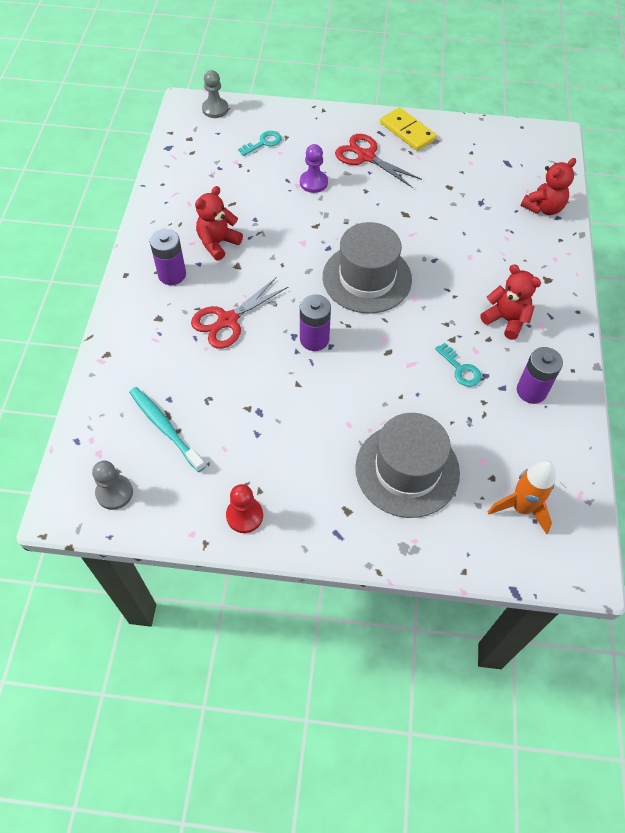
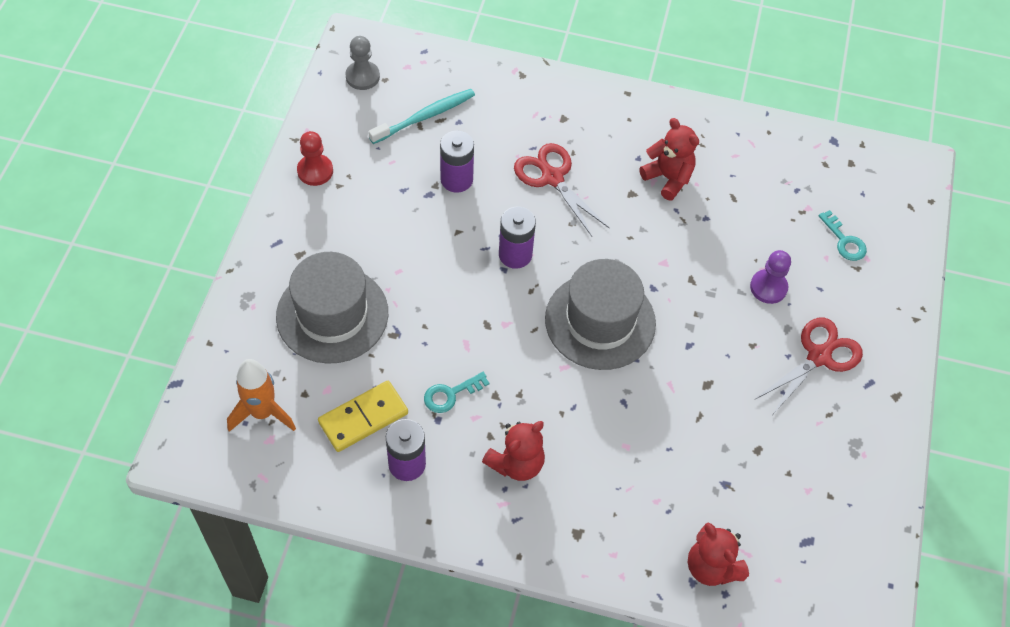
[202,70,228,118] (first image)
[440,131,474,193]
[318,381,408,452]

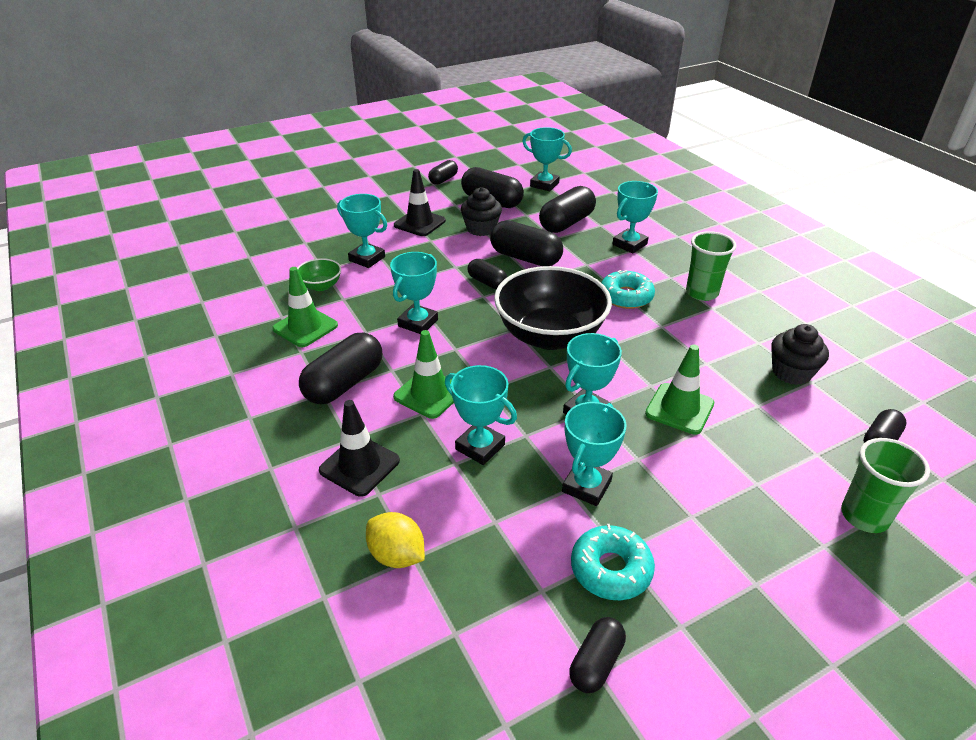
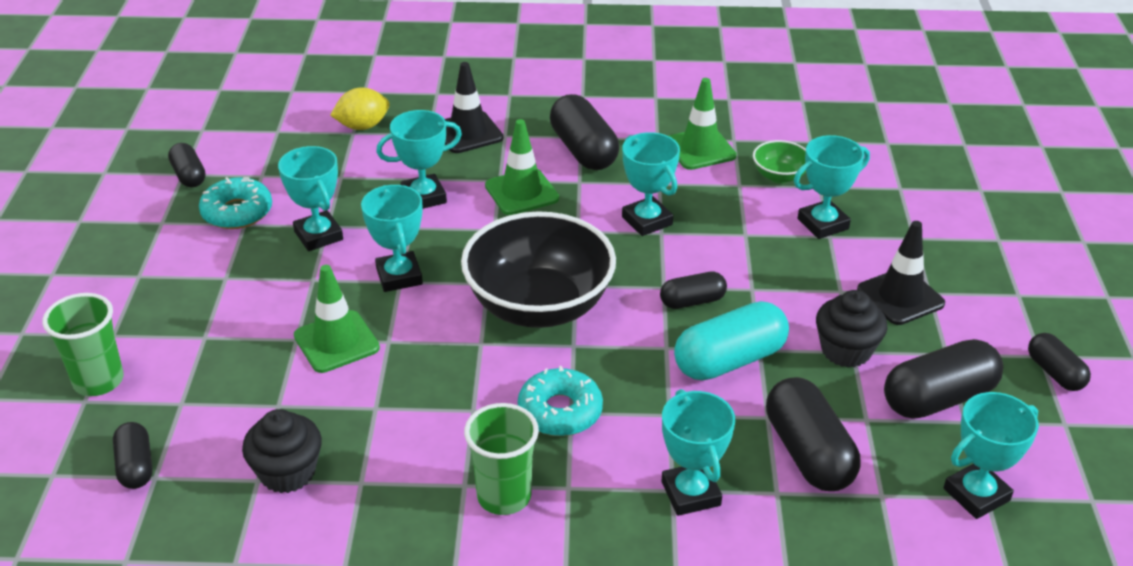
[674,301,789,380]

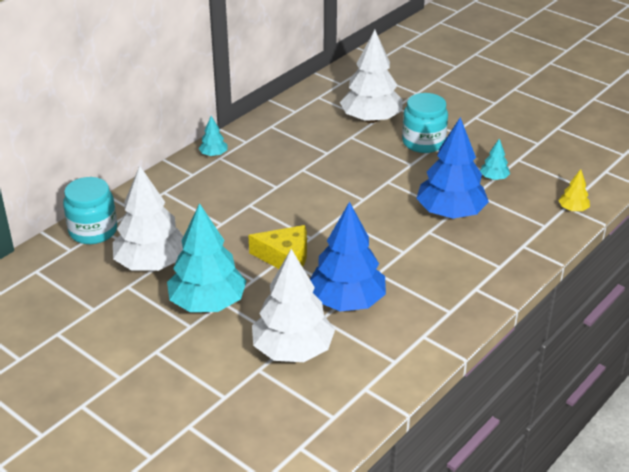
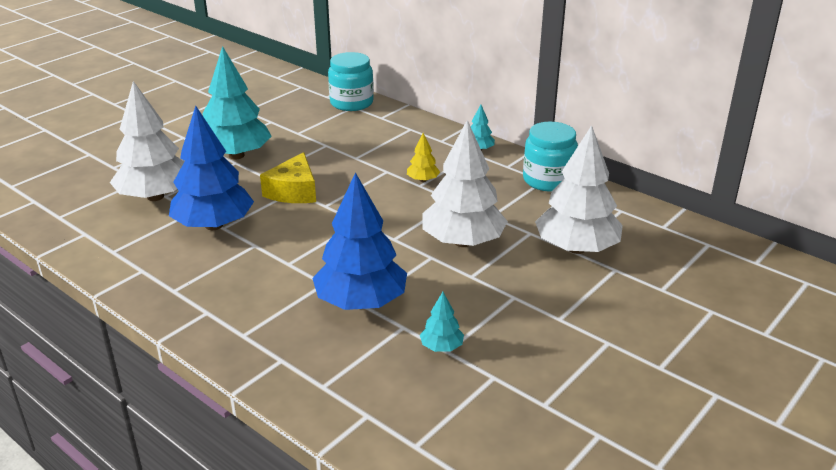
[423,120,508,247]
[523,122,578,192]
[407,133,440,182]

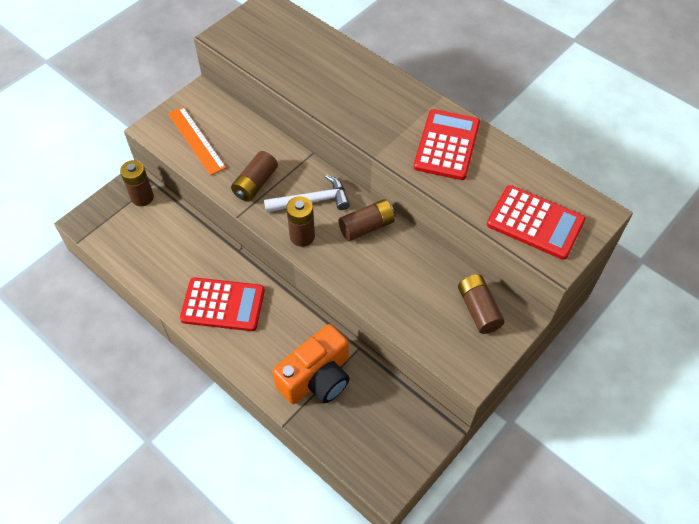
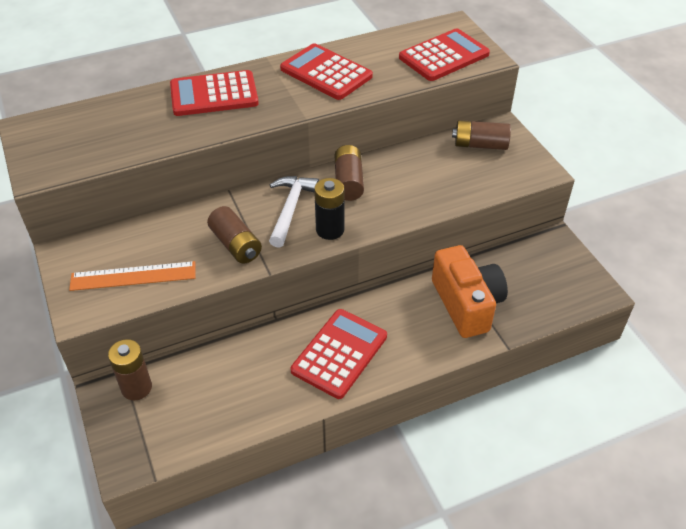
[170,70,259,116]
[314,178,345,240]

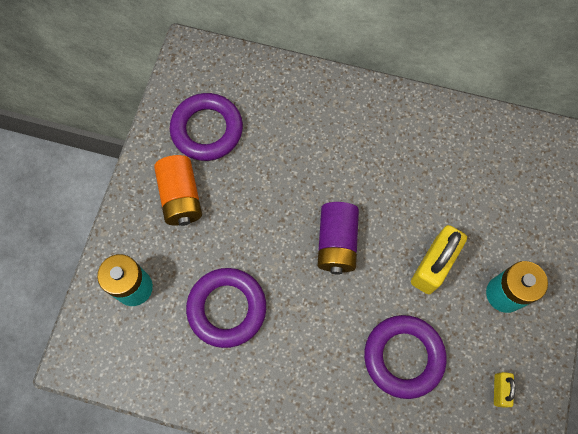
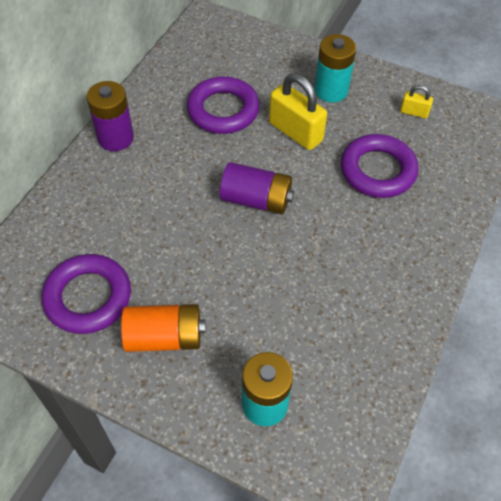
[87,81,134,151]
[187,76,260,134]

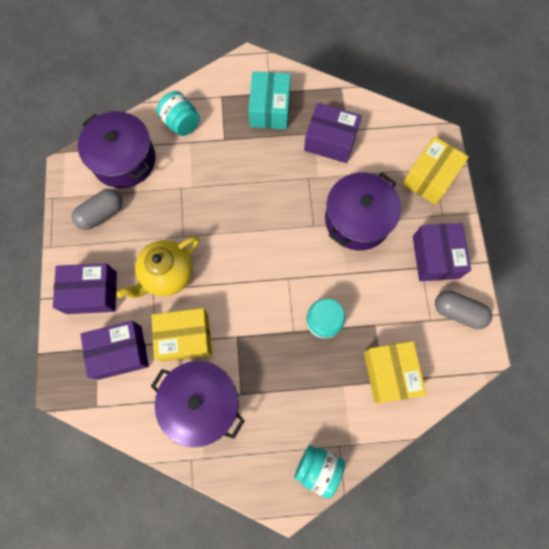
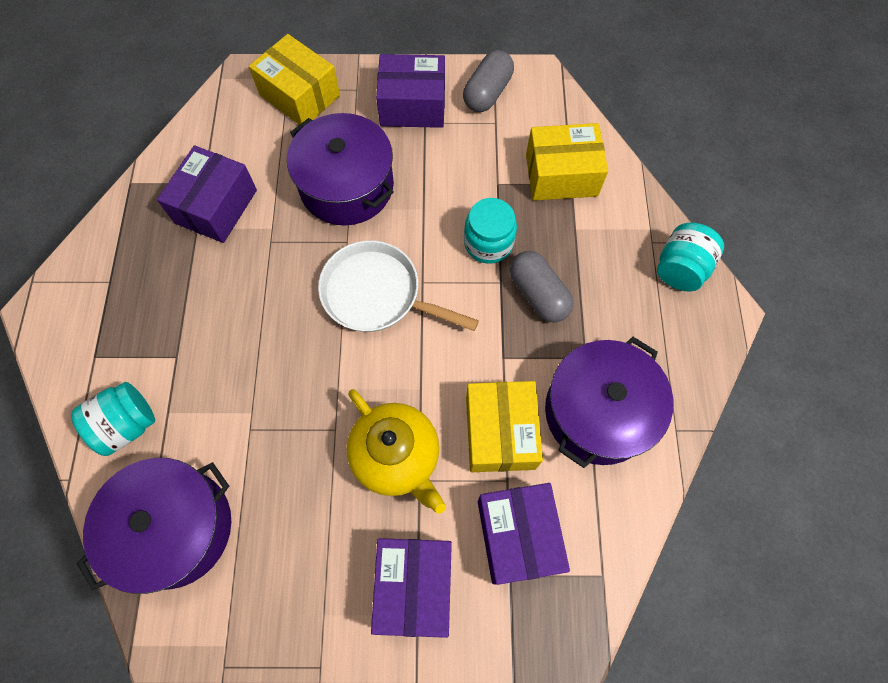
[248,71,291,129] (first image)
[318,240,479,332]
[510,251,574,322]

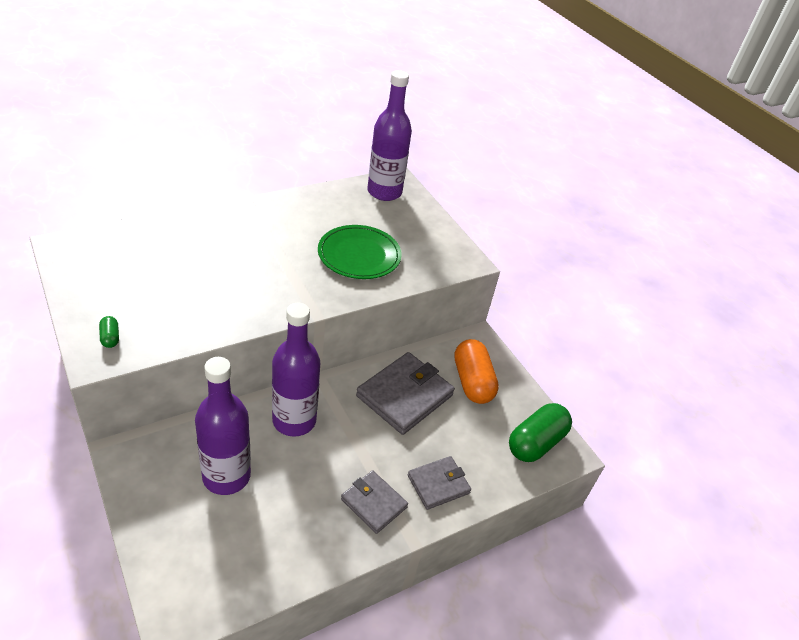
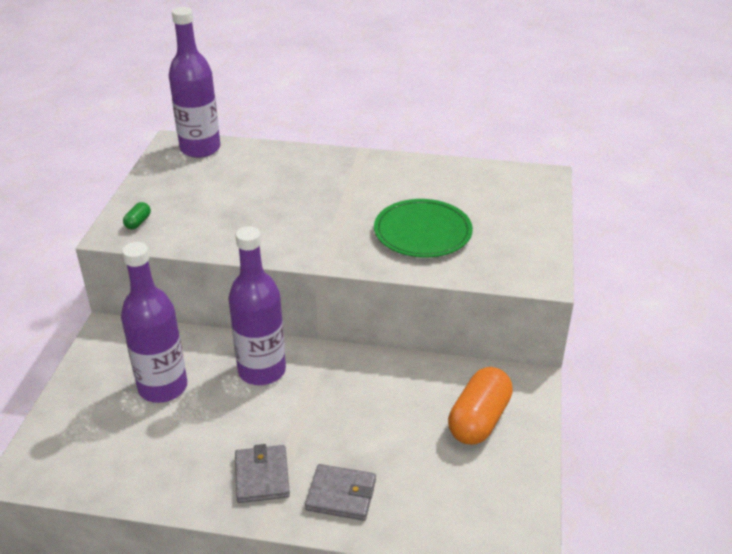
[356,352,455,435] (first image)
[509,403,572,462] (first image)
[169,7,220,158]

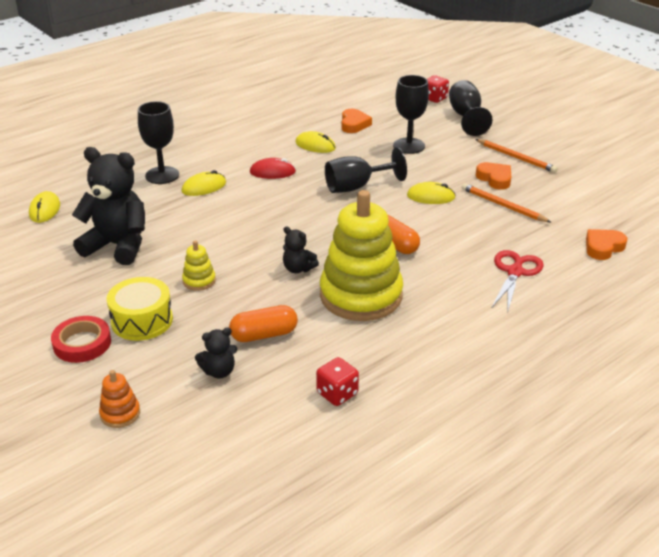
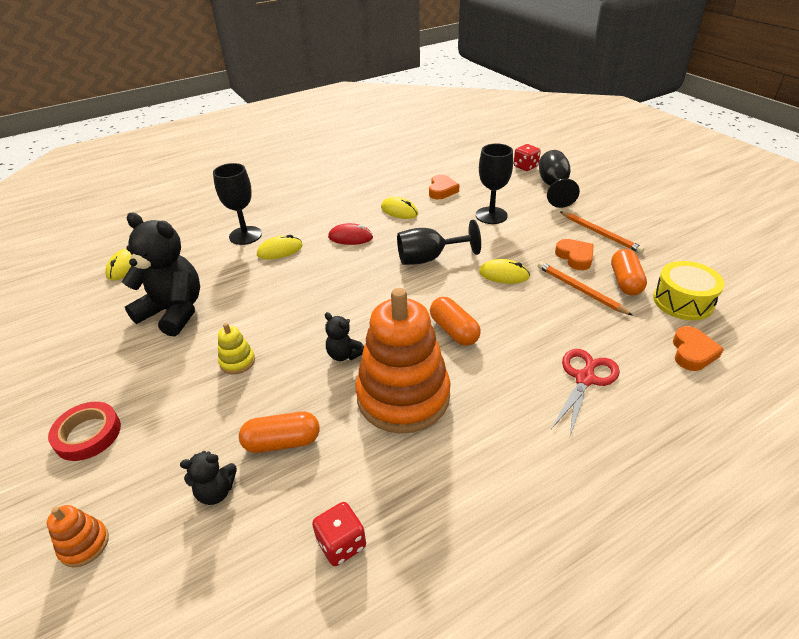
[611,249,647,296]
[653,261,725,320]
[355,288,451,434]
[673,326,724,371]

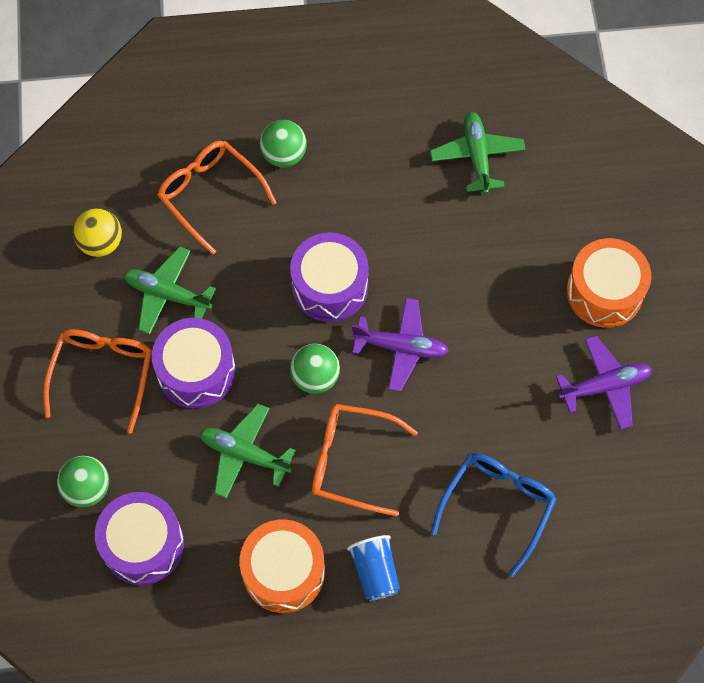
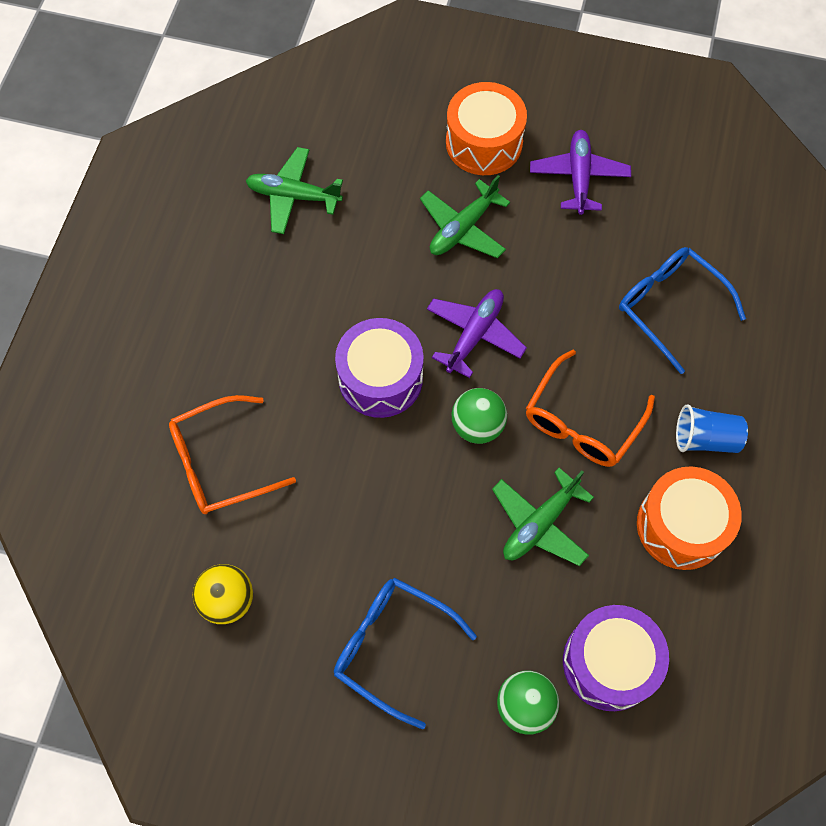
[152,318,235,408] (first image)
[260,120,307,167] (first image)
[420,175,510,258]
[334,578,477,729]

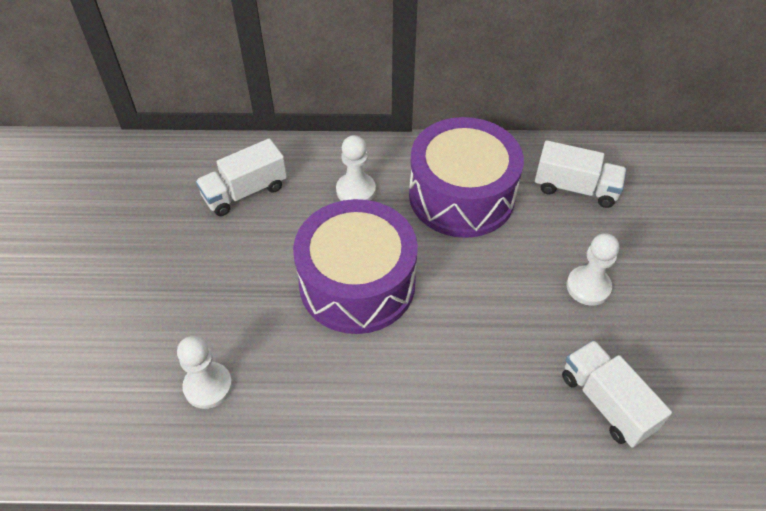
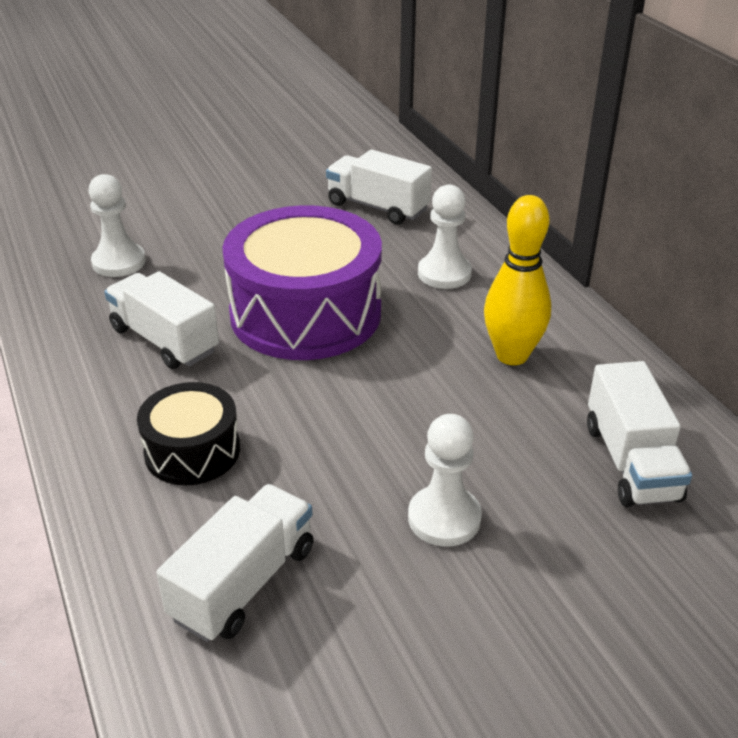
[104,271,219,369]
[137,382,240,485]
[484,195,551,365]

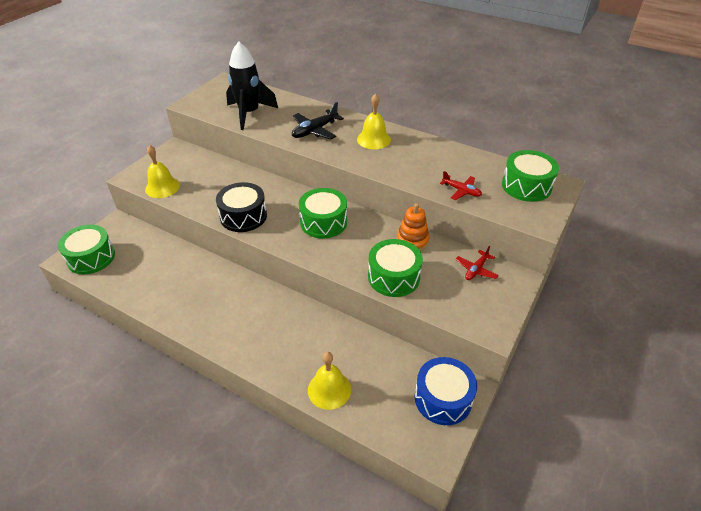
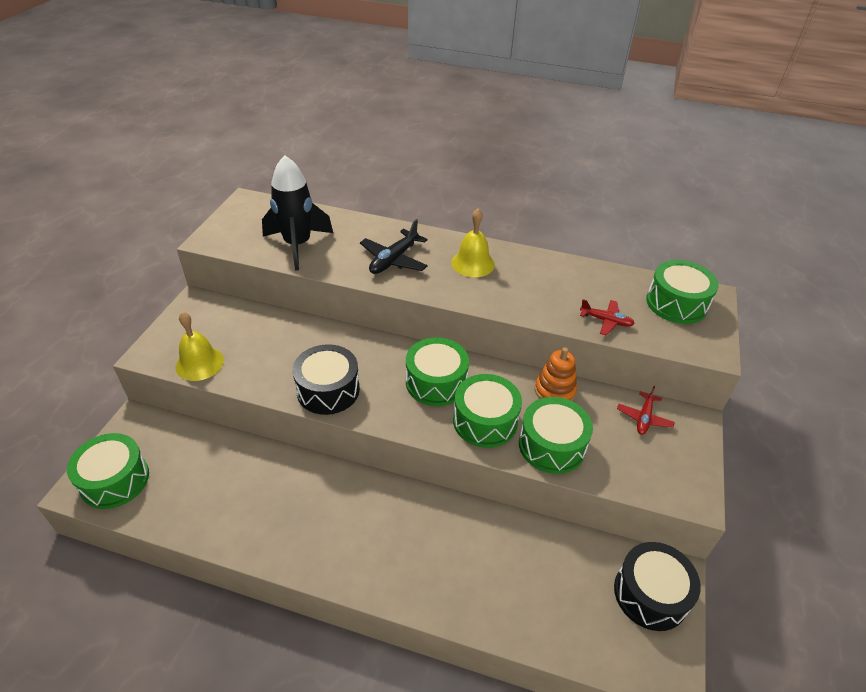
[308,352,351,410] (first image)
[453,374,522,448]
[614,542,701,631]

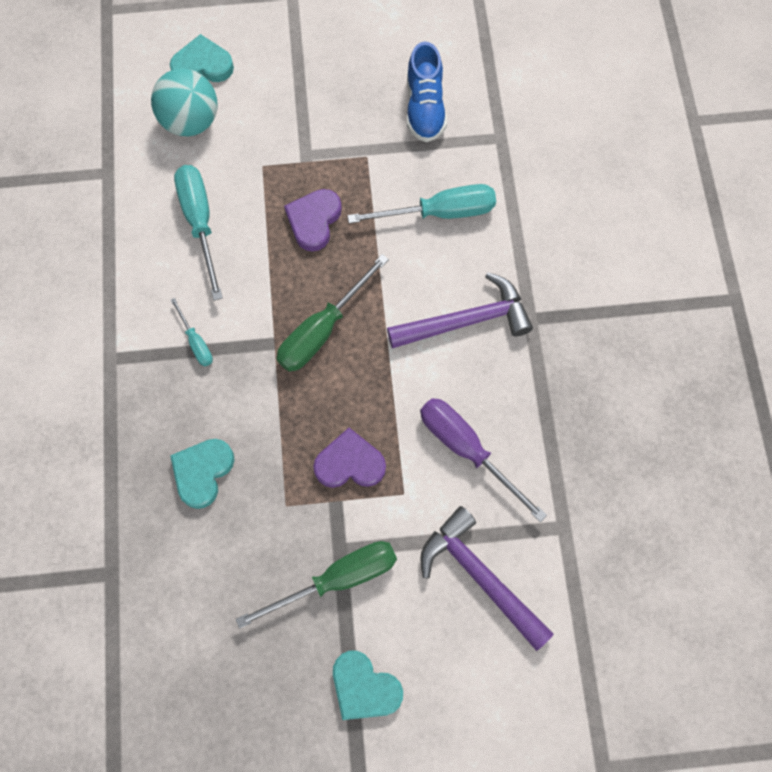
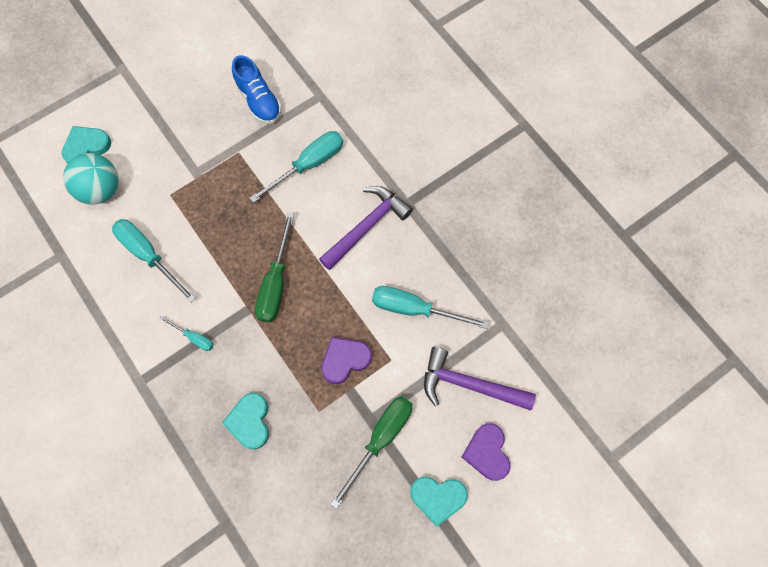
[462,423,510,481]
[372,286,489,329]

